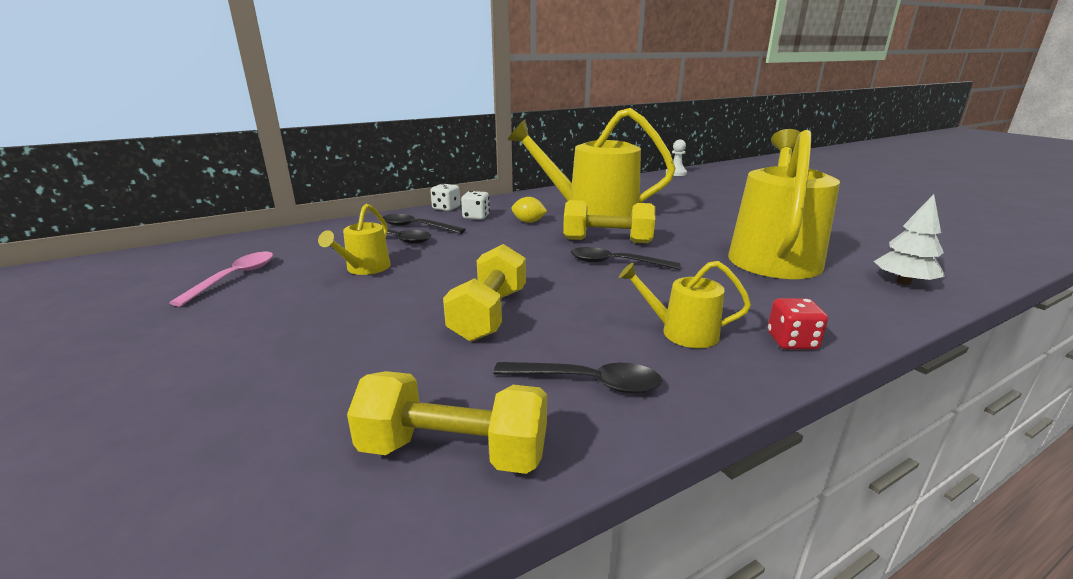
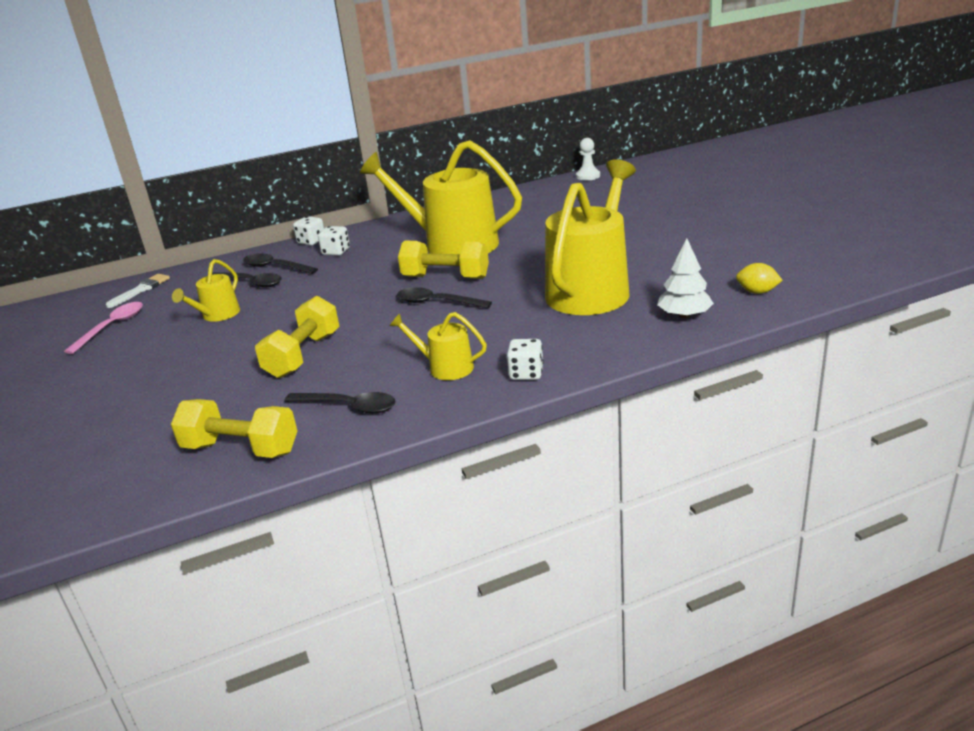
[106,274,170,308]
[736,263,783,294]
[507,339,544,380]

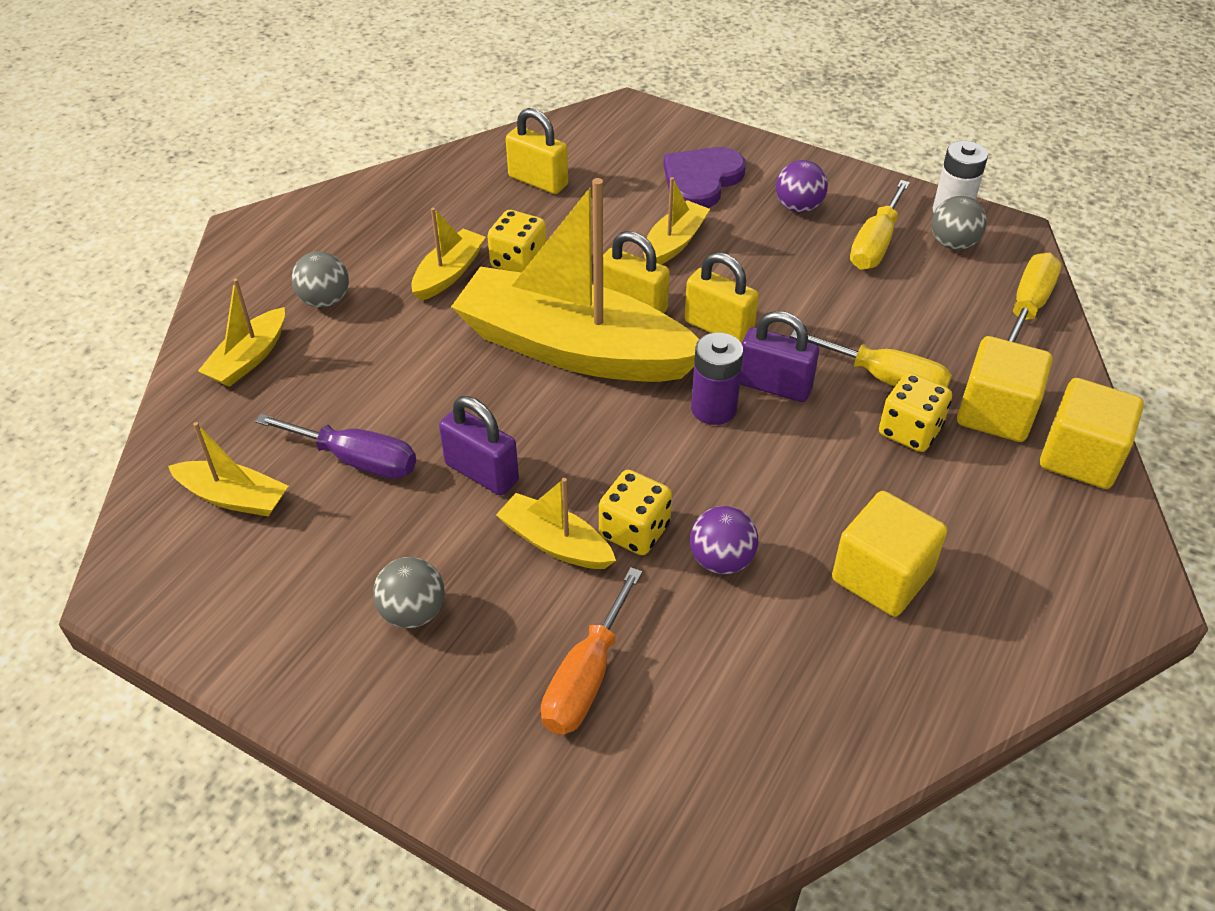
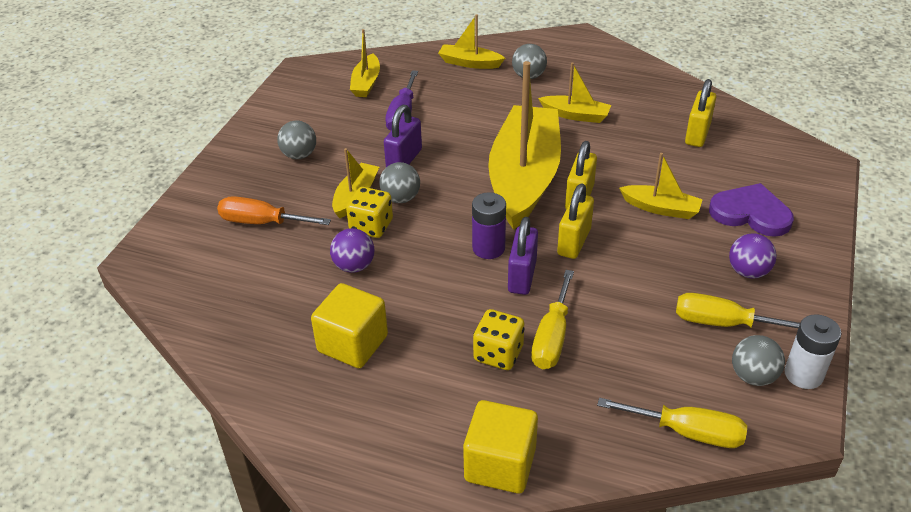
[487,210,547,273] (first image)
[957,336,1052,442] (first image)
[379,162,420,203]

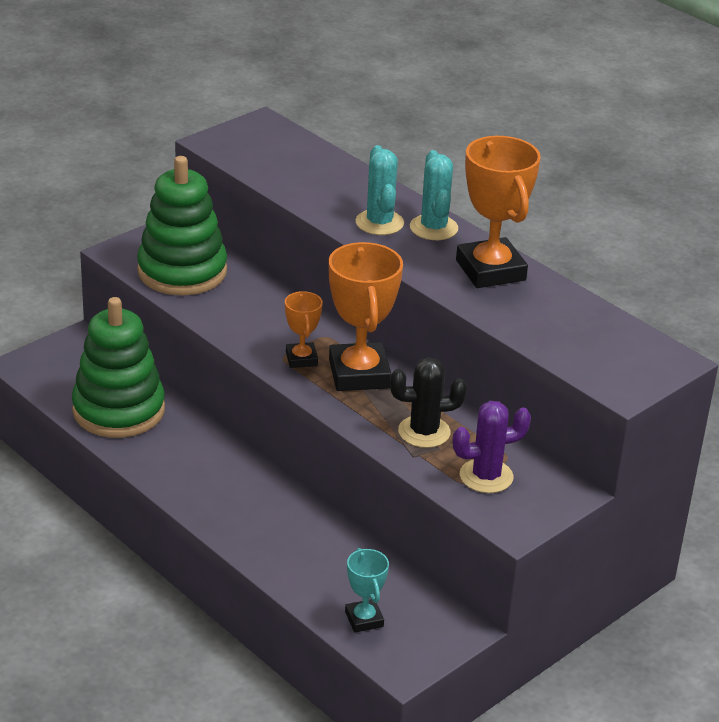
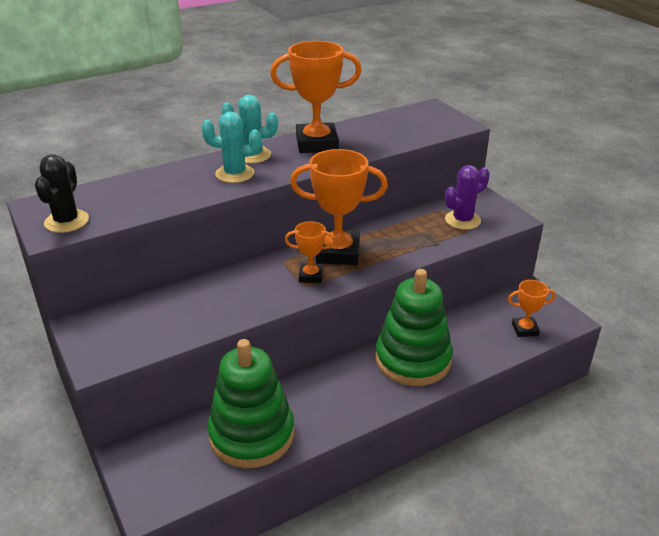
[375,269,453,386]
[35,154,89,233]
[508,280,556,337]
[445,165,490,230]

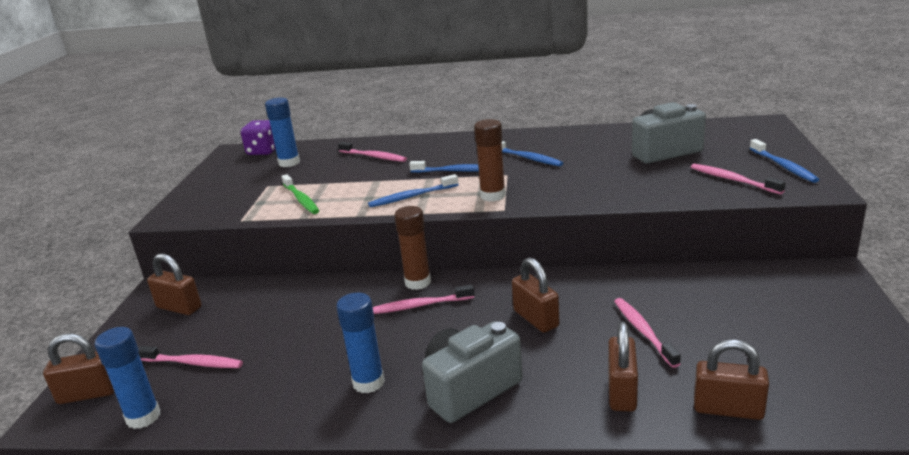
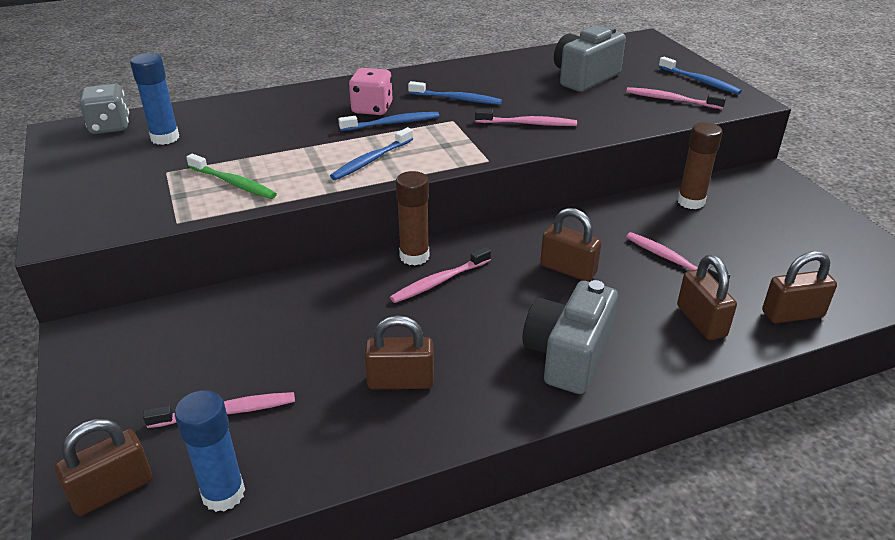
[336,293,385,393] (first image)
[349,68,393,115]
[364,315,434,389]
[475,109,577,126]
[677,122,723,209]
[80,84,129,134]

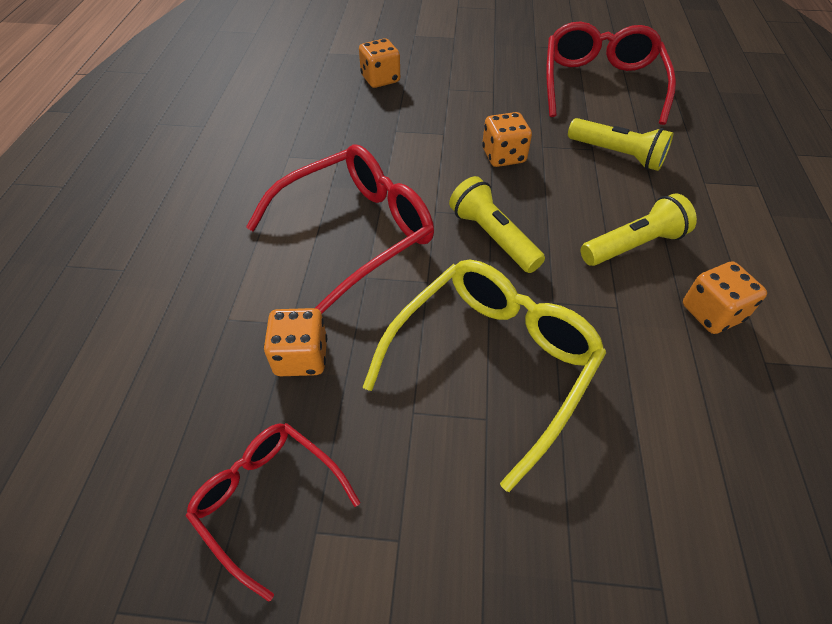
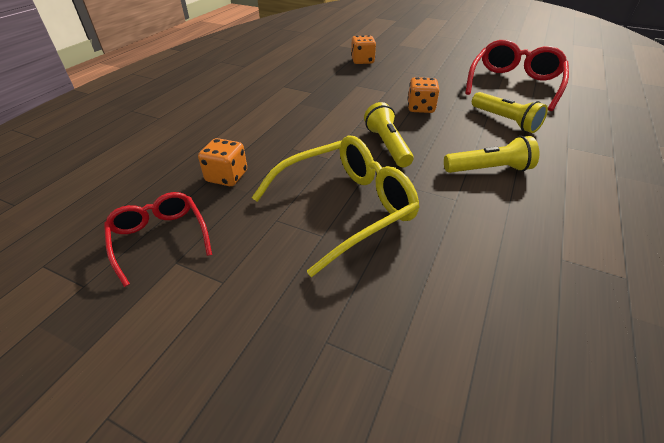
[246,144,434,314] (first image)
[683,261,767,334] (first image)

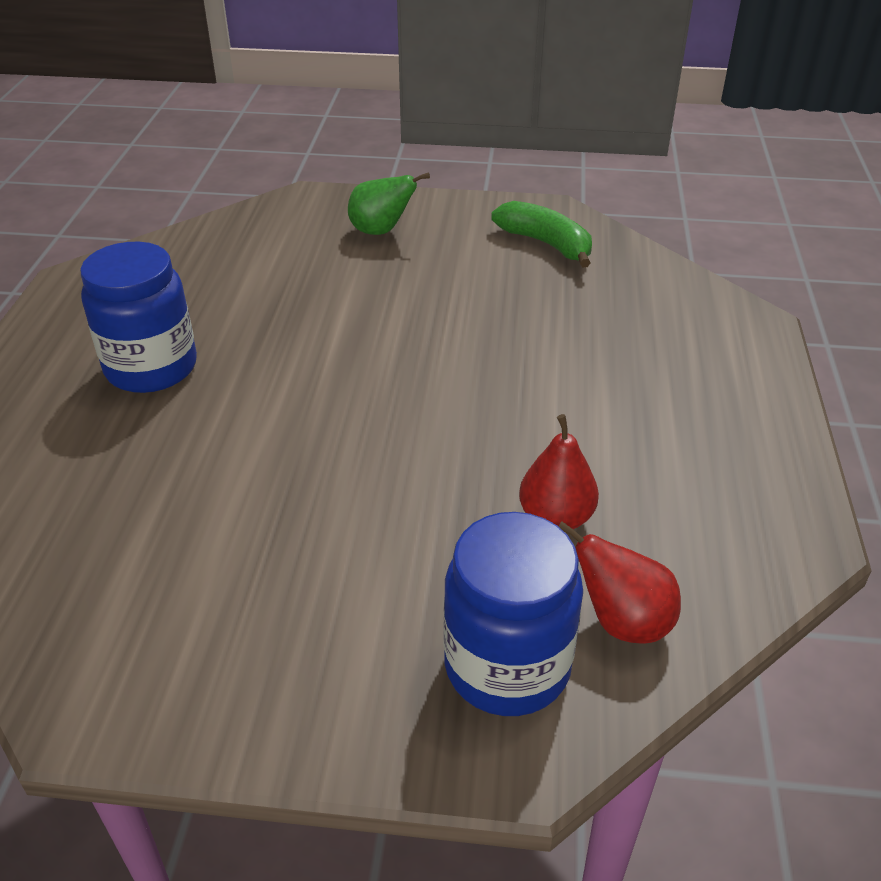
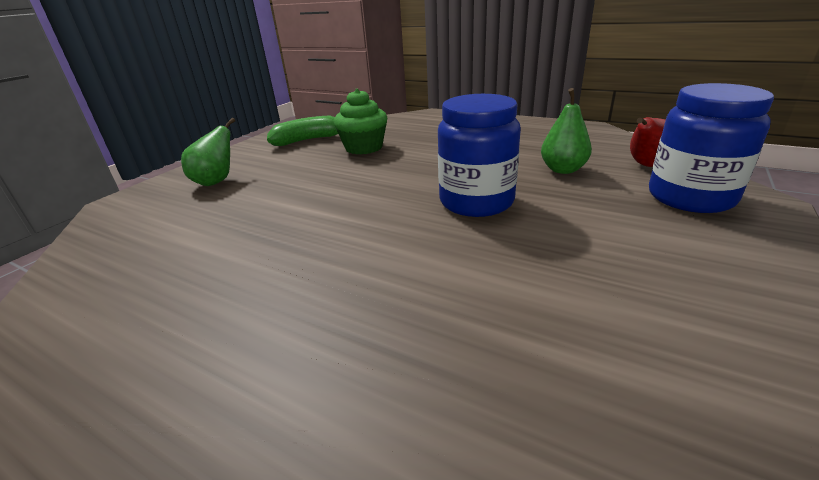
[334,89,387,155]
[438,94,521,217]
[541,88,592,174]

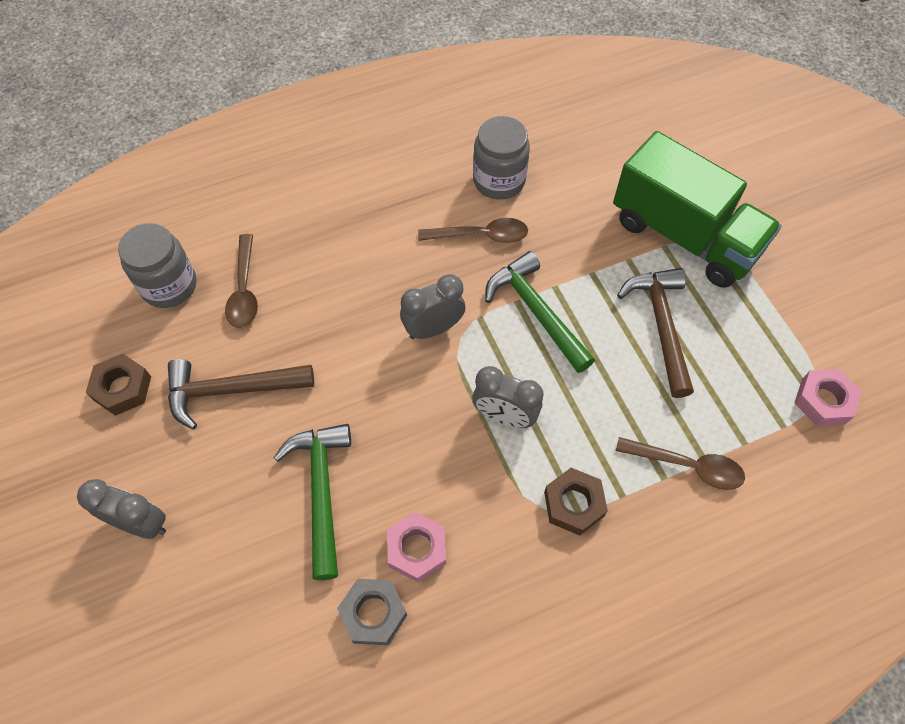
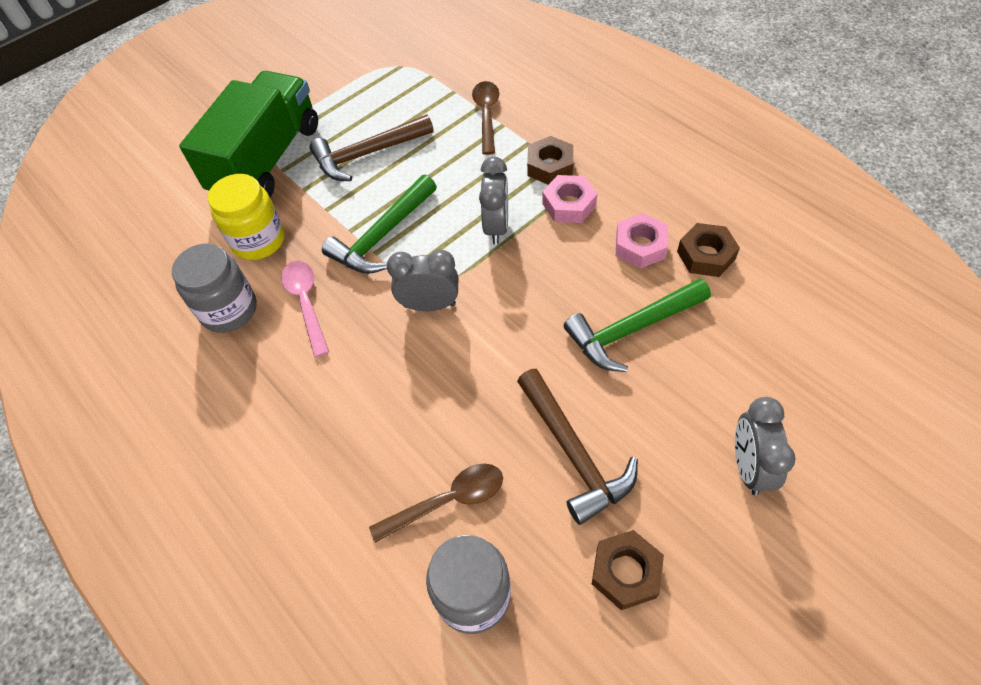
[208,174,284,260]
[542,175,597,223]
[677,223,740,277]
[281,261,329,357]
[387,250,458,311]

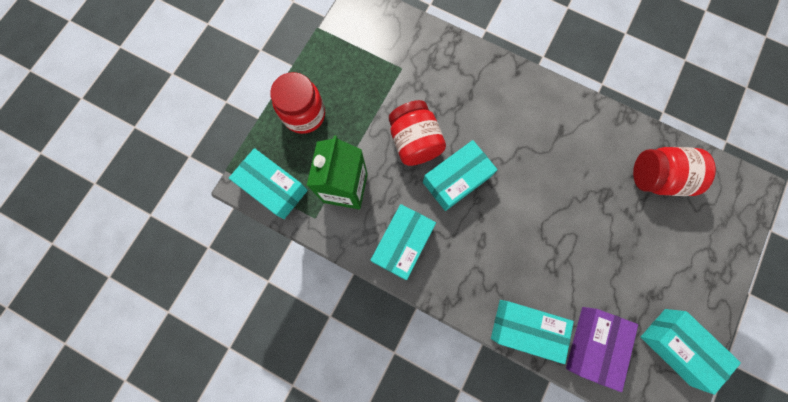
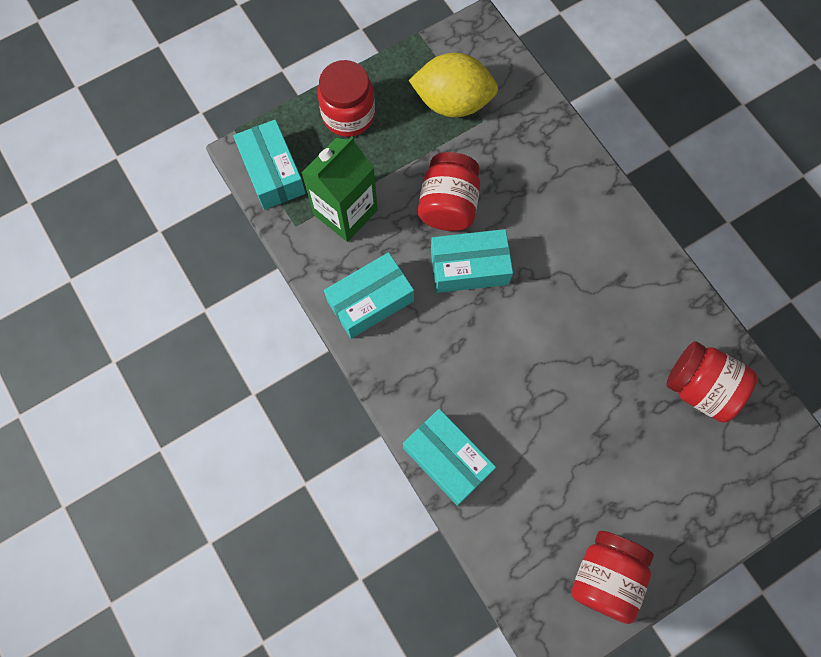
[566,307,638,392] (first image)
[409,53,498,117]
[571,531,654,624]

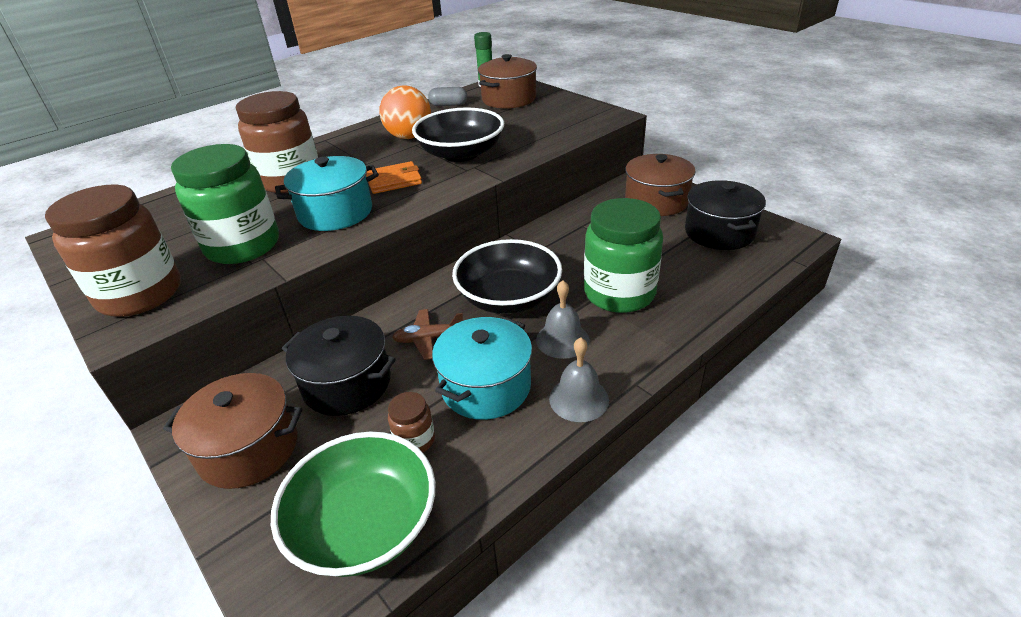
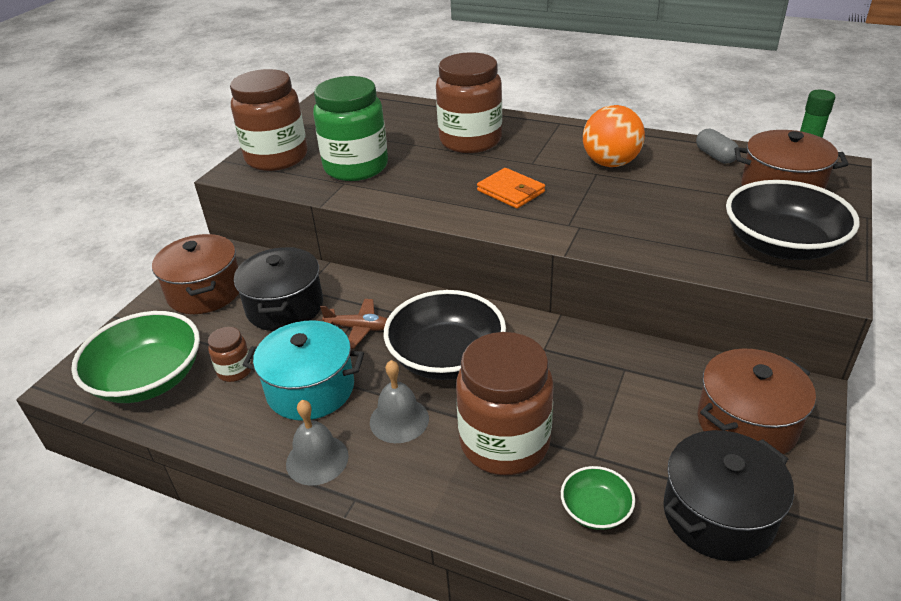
[275,156,379,231] (first image)
[561,466,635,530]
[726,180,860,260]
[456,332,554,475]
[320,299,387,349]

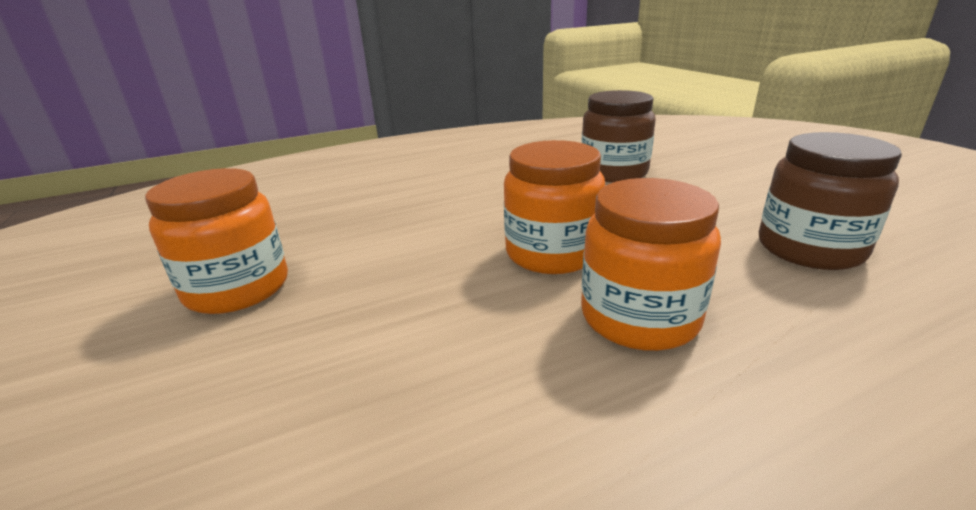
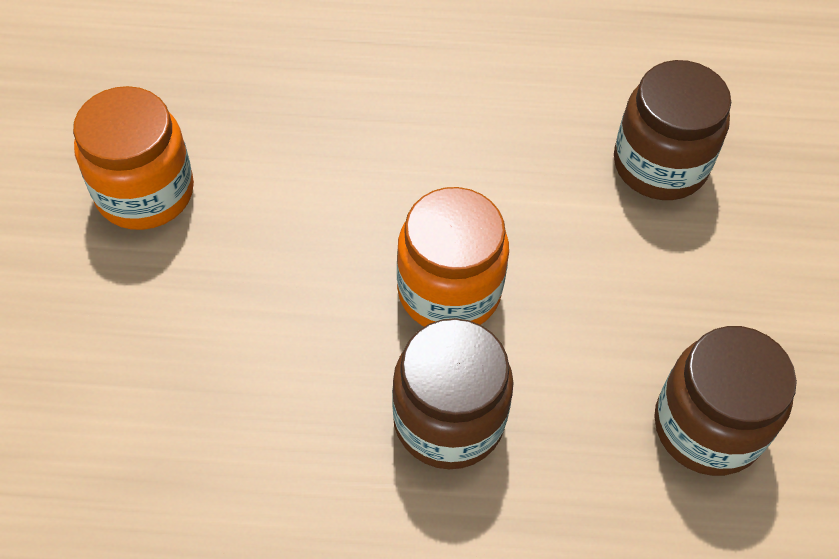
[392,318,514,469]

